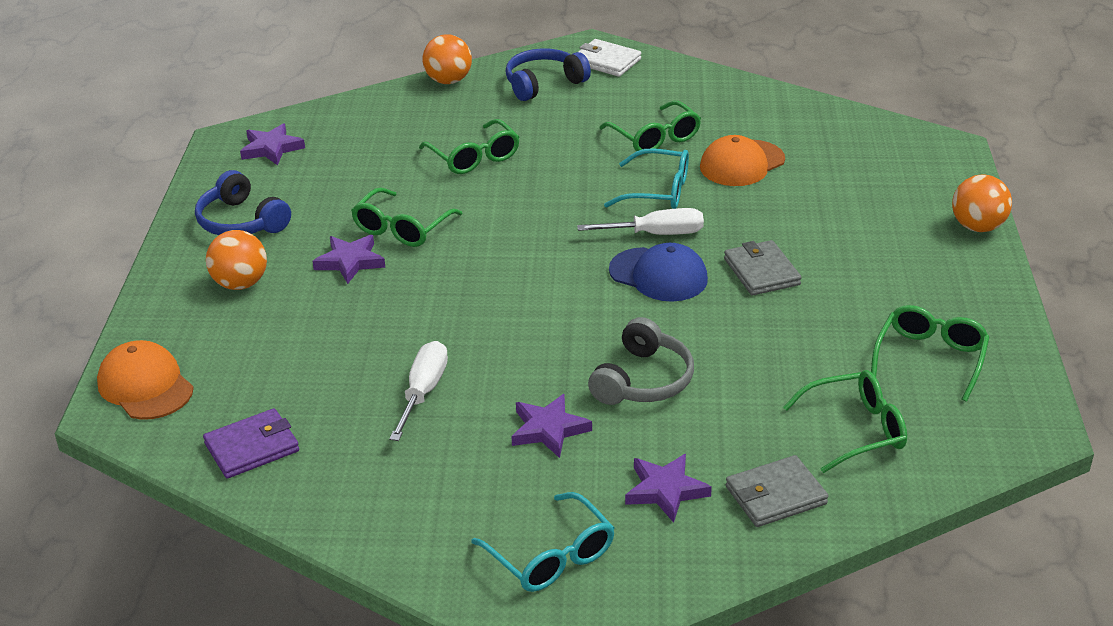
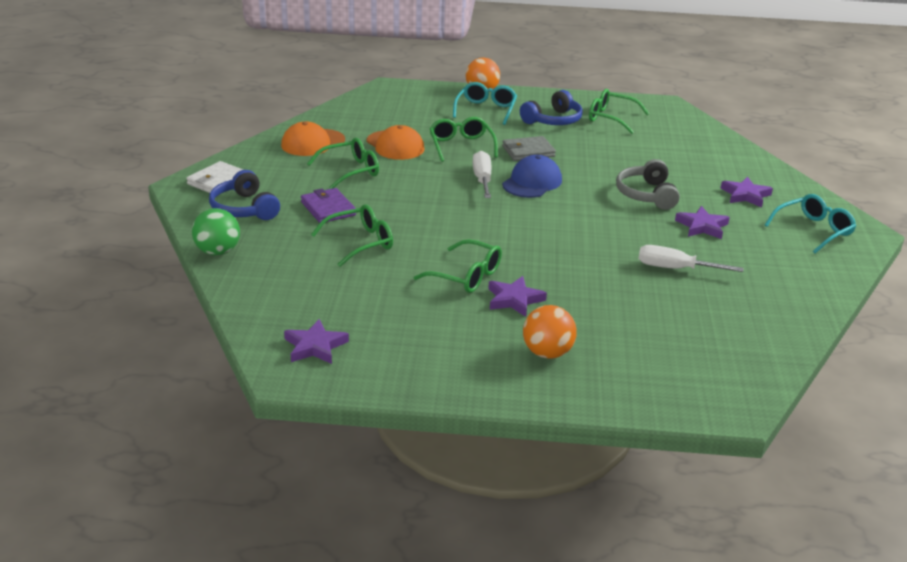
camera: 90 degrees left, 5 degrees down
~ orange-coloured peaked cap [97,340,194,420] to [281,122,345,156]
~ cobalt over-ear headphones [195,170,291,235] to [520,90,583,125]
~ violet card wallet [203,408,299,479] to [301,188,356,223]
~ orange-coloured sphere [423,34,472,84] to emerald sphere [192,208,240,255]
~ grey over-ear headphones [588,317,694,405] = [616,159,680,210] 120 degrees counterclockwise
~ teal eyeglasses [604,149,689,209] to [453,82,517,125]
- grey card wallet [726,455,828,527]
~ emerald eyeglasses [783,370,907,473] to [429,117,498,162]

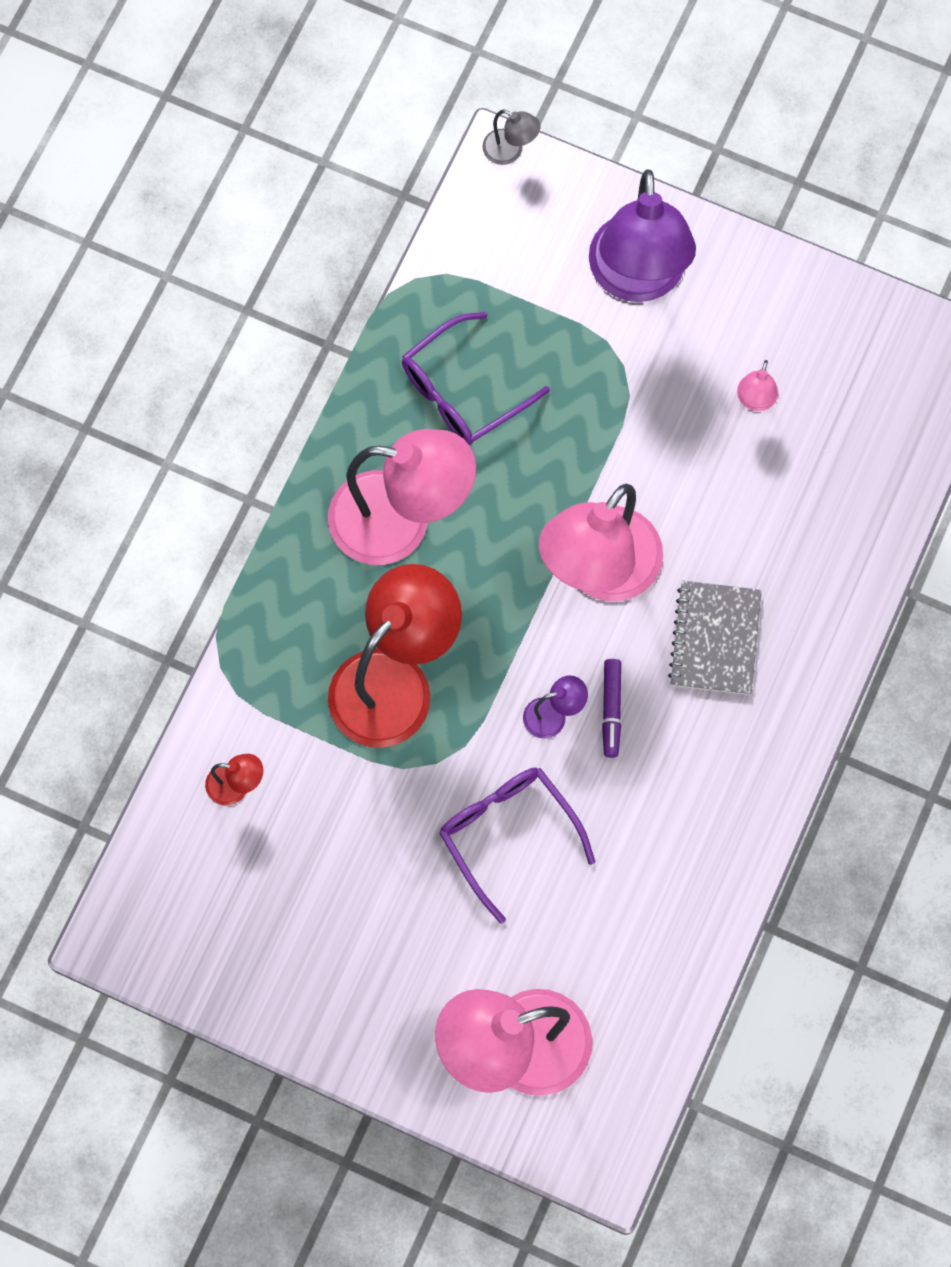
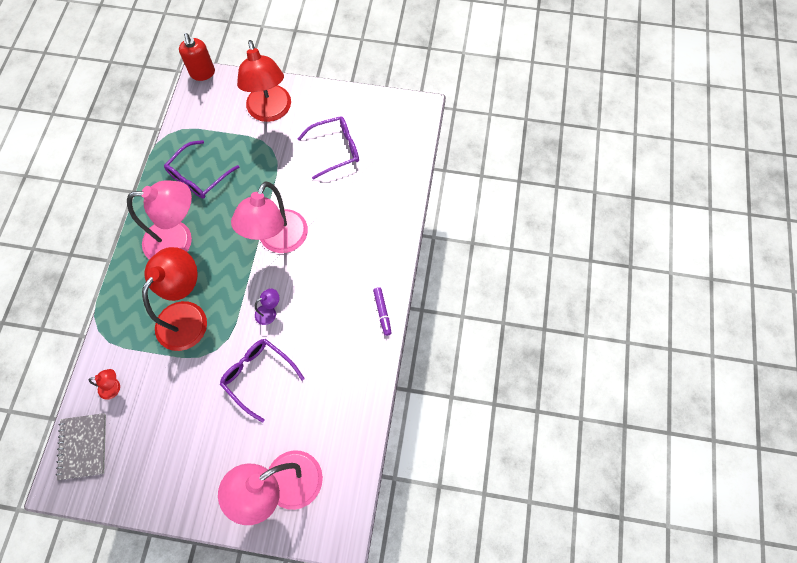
camera: 15 degrees left, 5 degrees down
~ grey desk lamp [482,109,540,165] to scarlet pump bottle [179,33,215,81]
~ violet desk lamp [589,169,696,302] to scarlet desk lamp [237,40,291,122]
~ violet felt pen [602,659,621,758] to [373,287,391,336]
~ grey notebook [668,581,762,695] to [56,413,106,480]
~ rose-pink desk lamp [737,360,778,411] to violet eyeglasses [298,116,359,180]

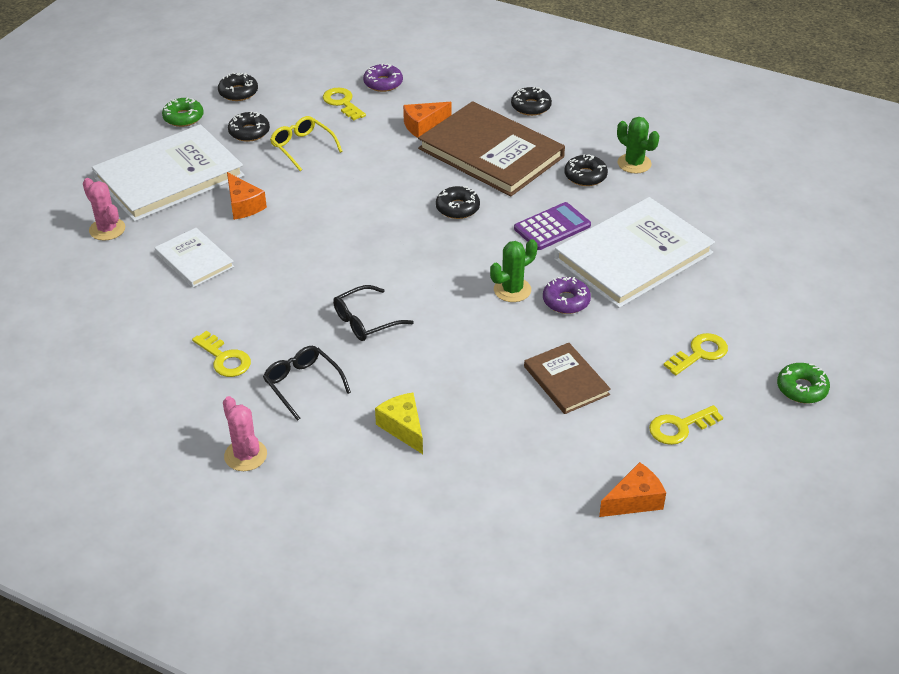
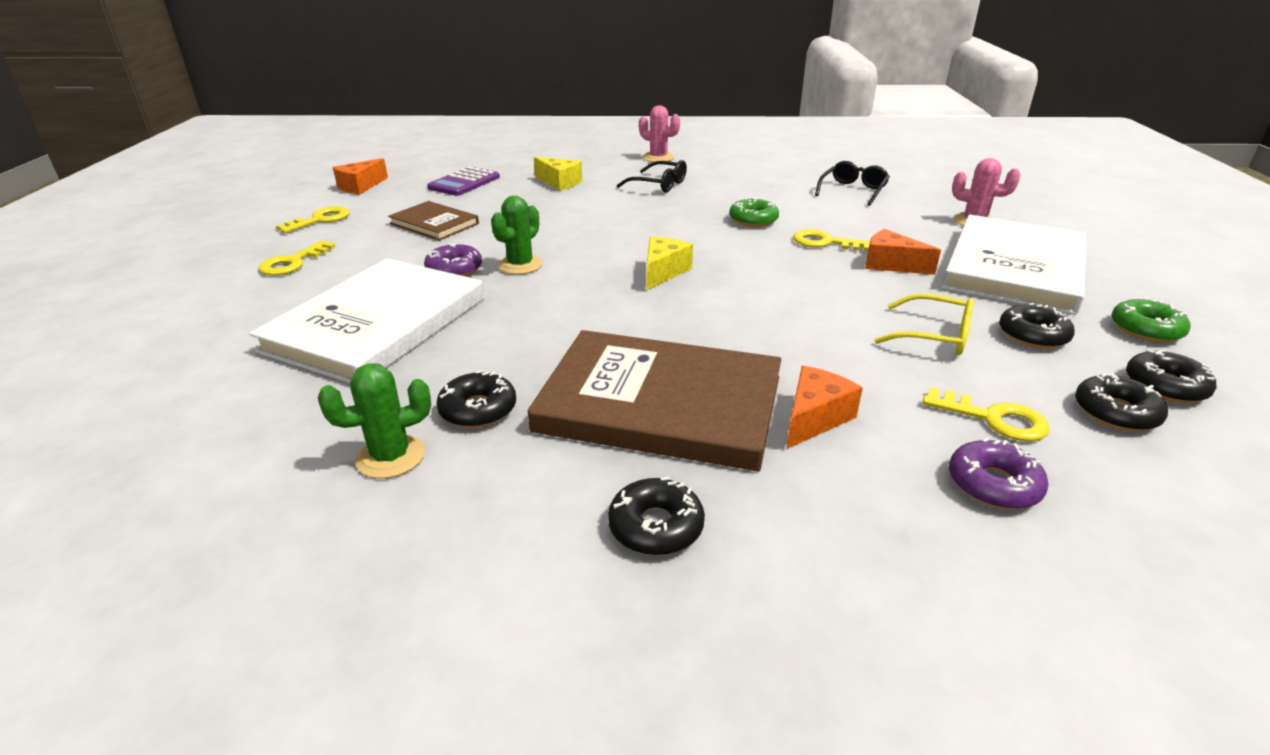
camera: 155 degrees right, 10 degrees down
- white hardback [155,228,234,288]
~ bright yellow door key [192,331,251,377] to [793,229,870,251]
~ ebony eyeglasses [333,285,414,341] to [815,161,890,206]
~ ebony glazed donut [436,186,480,219] to [1075,373,1168,431]
~ violet adding machine [514,202,591,250] to [427,167,500,196]
~ emerald cactus [617,117,659,174] = [318,363,431,479] 45 degrees counterclockwise
~ emerald glazed donut [777,363,830,404] to [729,197,779,227]
+ bright yellow cheese [647,237,693,290]

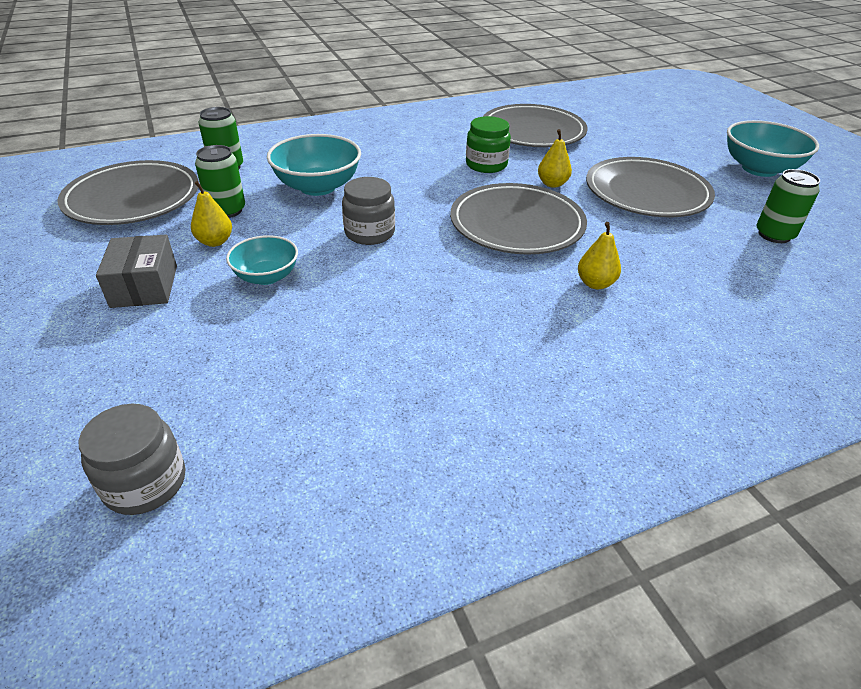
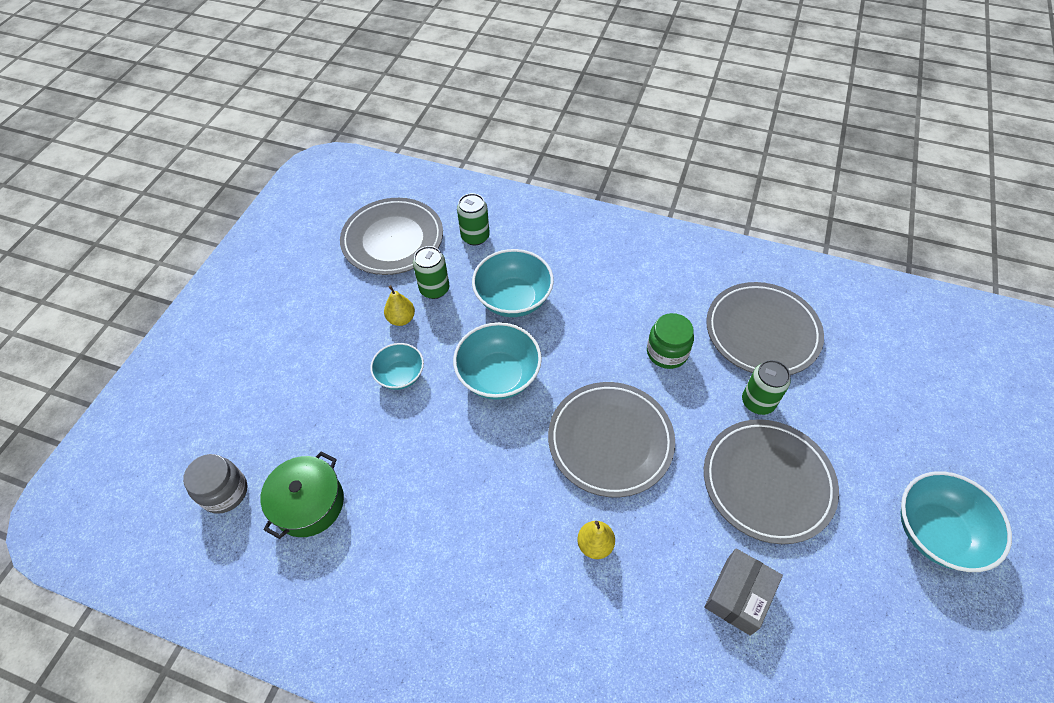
camera: 45 degrees right, 15 degrees up
~ grey box [96,235,177,308] to [704,548,783,636]
~ grey jar [342,177,395,245] to teal deep dish [453,322,542,400]
- bright yellow toy pear [538,129,572,188]
~ emerald can [756,169,820,243] to [742,360,791,415]
+ emerald pot [260,452,344,539]

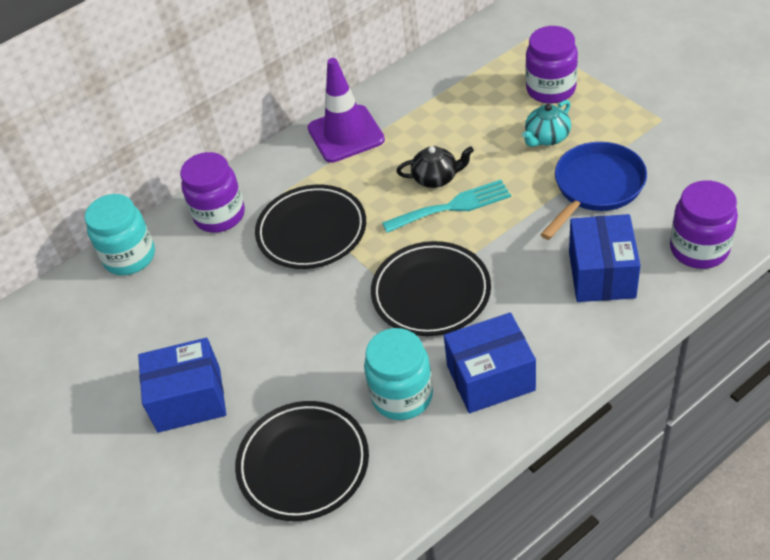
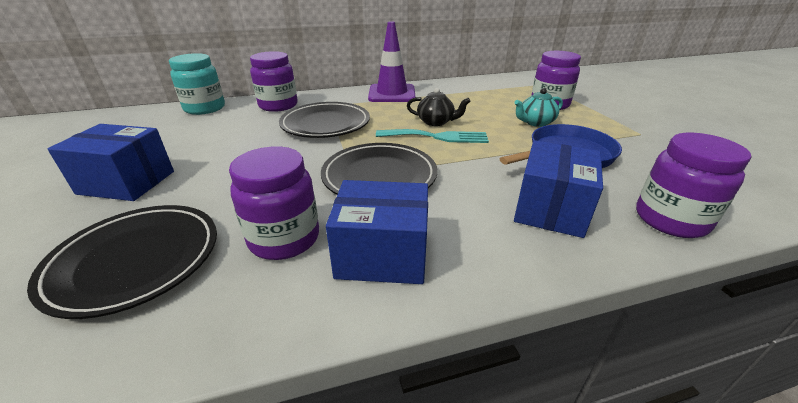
camera: 15 degrees right, 15 degrees down
~ teal jar [364,328,433,420] to violet jar [229,146,319,260]

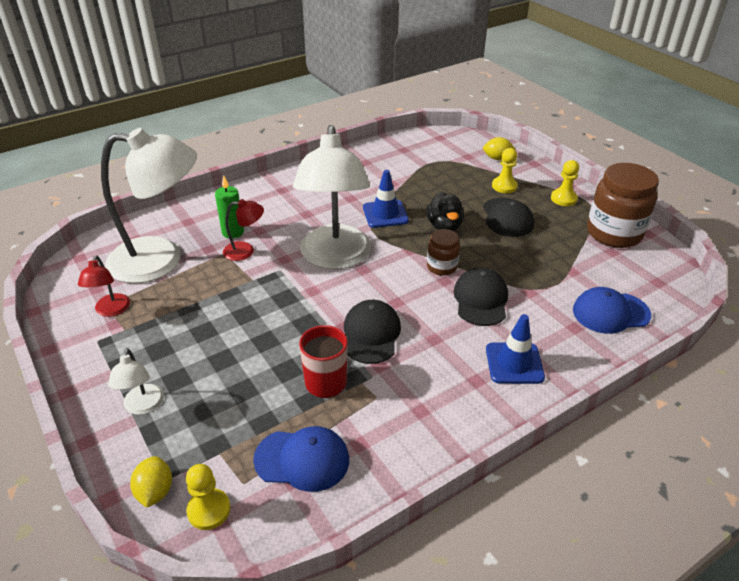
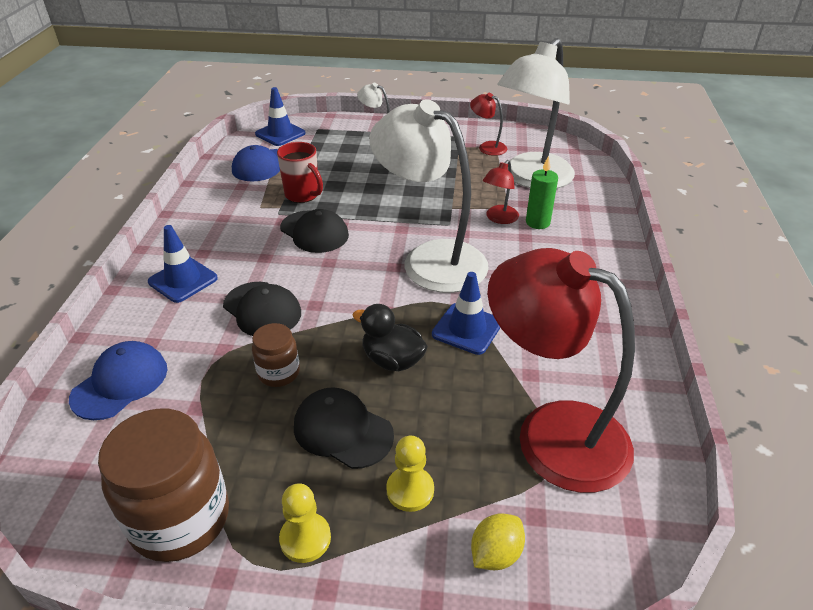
camera: 130 degrees right, 0 degrees up
- bright yellow toy lemon [130,456,172,508]
~ bright yellow game pawn [186,464,230,530] to cobalt road cone [255,87,306,146]
~ russet jar [427,229,460,276] to [252,323,300,387]
+ scarlet desk lamp [487,248,635,493]

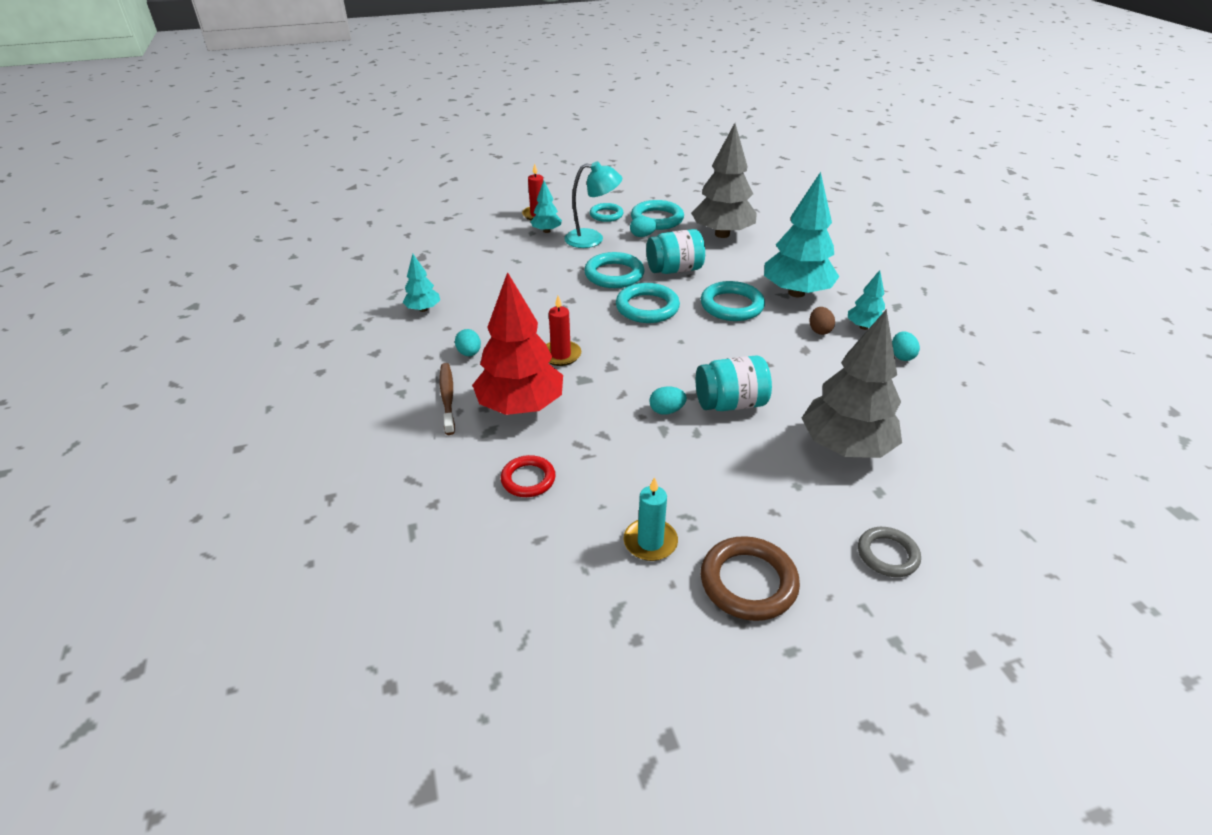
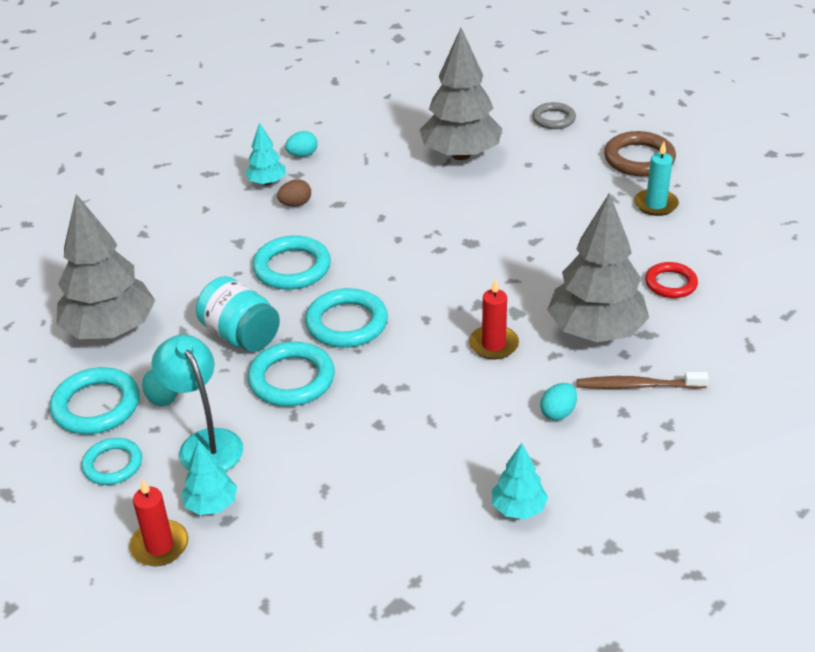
camera: 120 degrees left, 0 degrees up
~ russet toothbrush [440,363,455,435] = [577,372,709,389] 45 degrees clockwise
~ scarlet tree [472,272,563,415] to grey tree [547,193,649,342]
- teal egg [650,386,687,415]
- teal jar [696,355,772,411]
- teal tree [764,172,839,297]

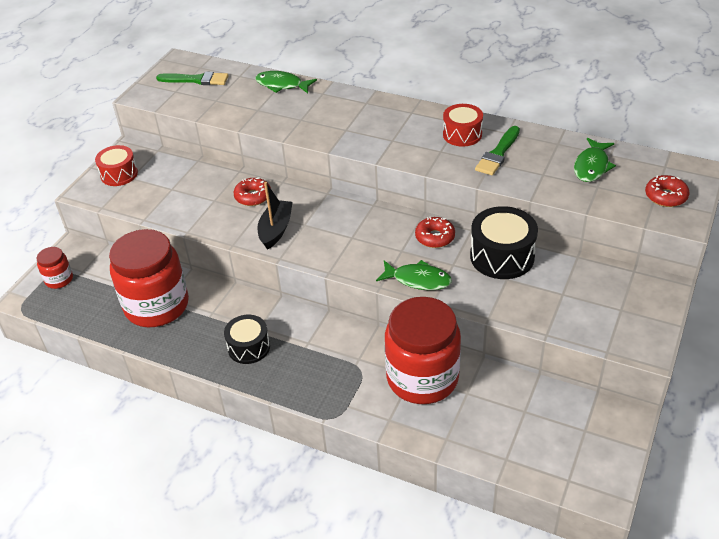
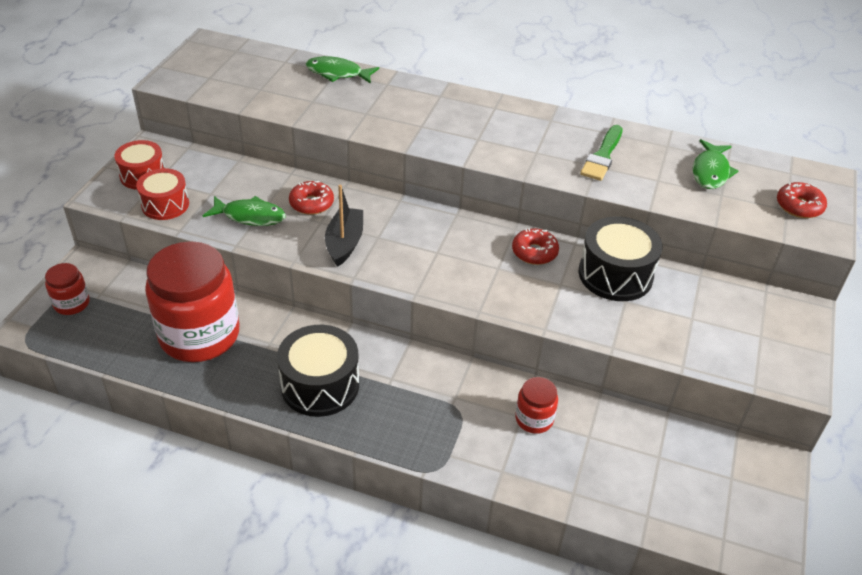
camera: 10 degrees left, 0 degrees up
- emerald brush [156,72,229,85]
~ ebony toy drum [224,315,270,364] = [277,325,359,417] x1.52
~ emerald fish [376,260,452,290] to [203,196,286,226]
~ scarlet jar [385,297,461,404] = [515,377,558,434] x0.45
~ scarlet toy drum [443,104,483,147] to [136,168,189,220]

